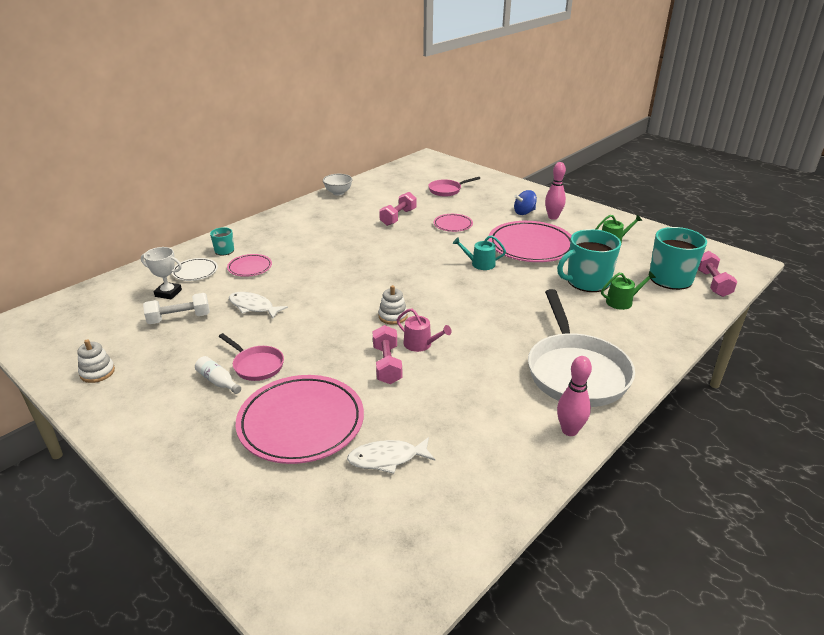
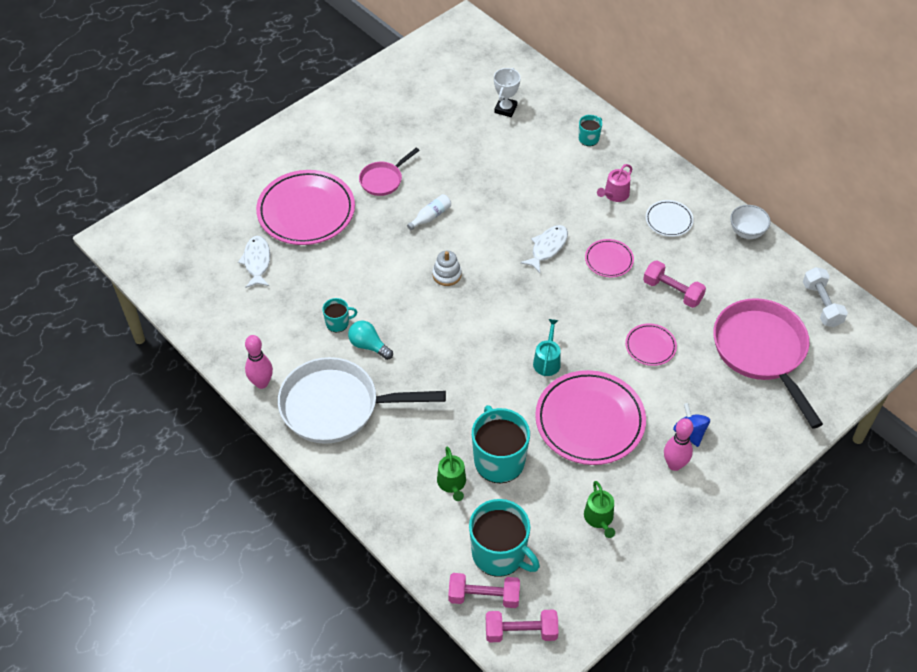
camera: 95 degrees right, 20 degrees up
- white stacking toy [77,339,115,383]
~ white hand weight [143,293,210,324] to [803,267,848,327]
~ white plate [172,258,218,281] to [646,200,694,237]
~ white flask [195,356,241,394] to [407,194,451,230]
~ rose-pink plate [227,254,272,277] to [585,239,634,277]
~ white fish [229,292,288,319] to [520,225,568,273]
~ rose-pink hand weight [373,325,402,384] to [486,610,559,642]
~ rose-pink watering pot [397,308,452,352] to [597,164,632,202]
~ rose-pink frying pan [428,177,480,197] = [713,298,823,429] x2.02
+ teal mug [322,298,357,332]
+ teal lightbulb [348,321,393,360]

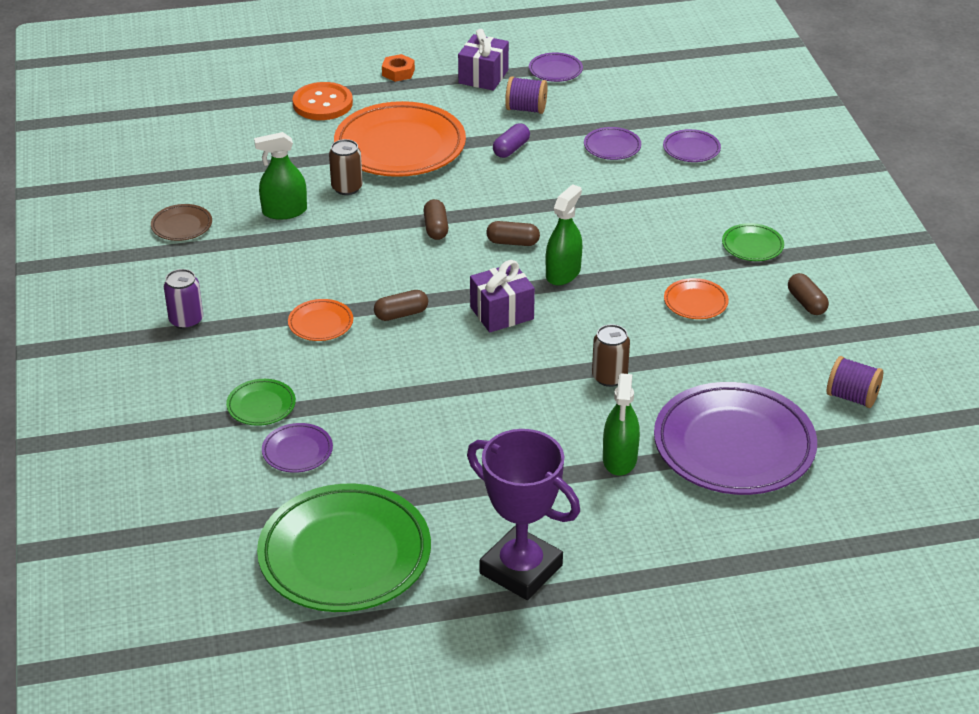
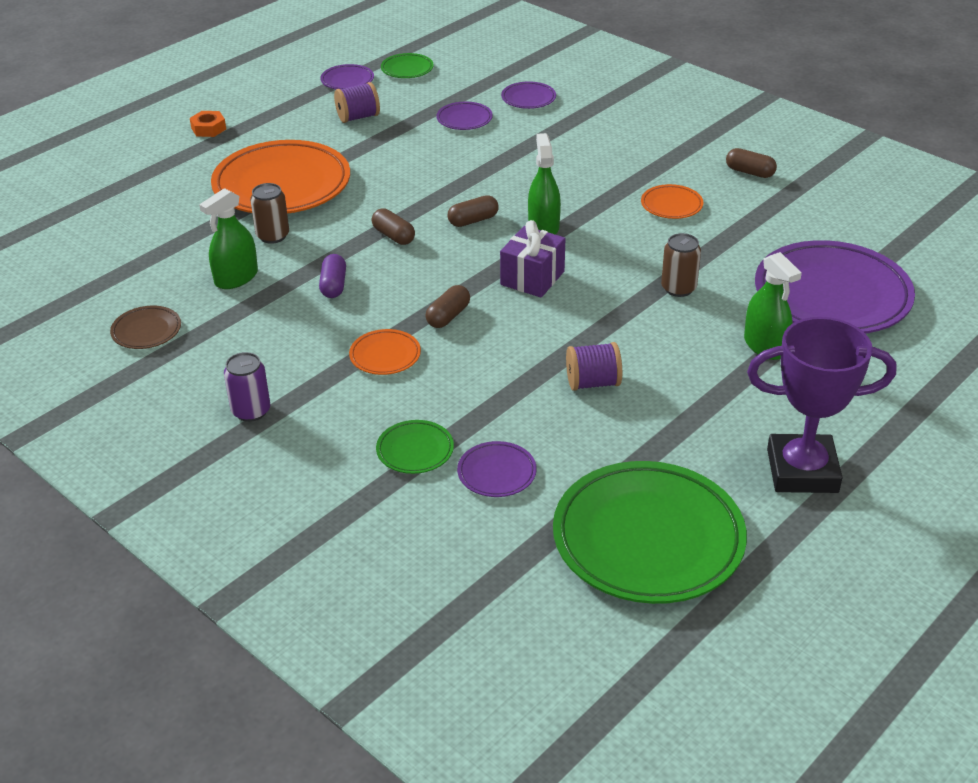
camera: 35 degrees left, 0 degrees up
- orange-coloured sewing button [292,82,353,120]
- violet present [458,29,509,91]
~ violet pill [493,123,530,158] to [319,254,346,298]
~ emerald plate [722,223,784,261] to [381,53,434,78]
~ violet bobbin [827,356,883,408] to [566,342,622,391]

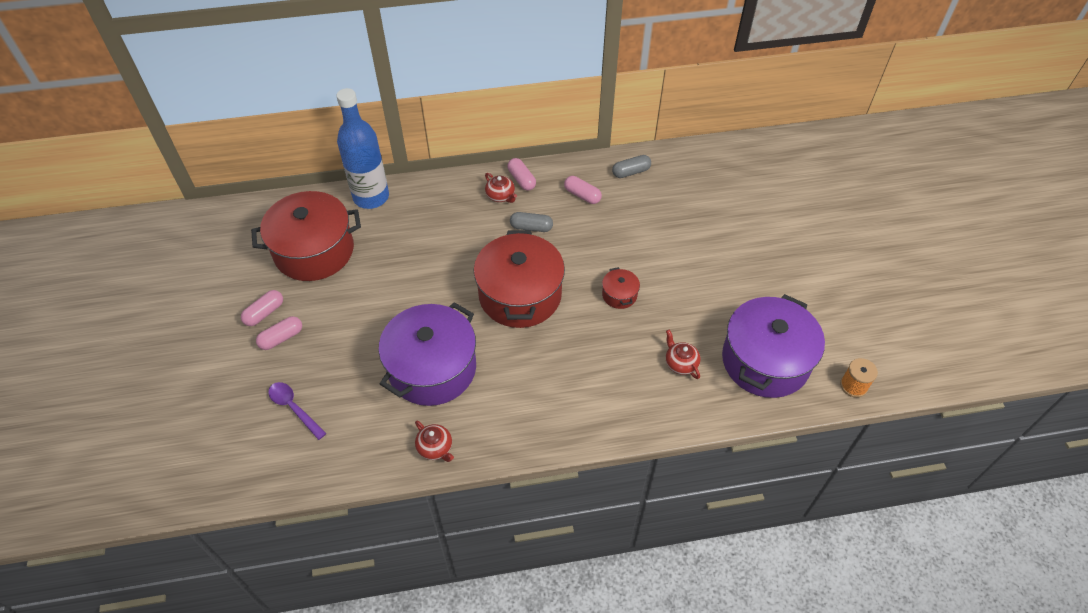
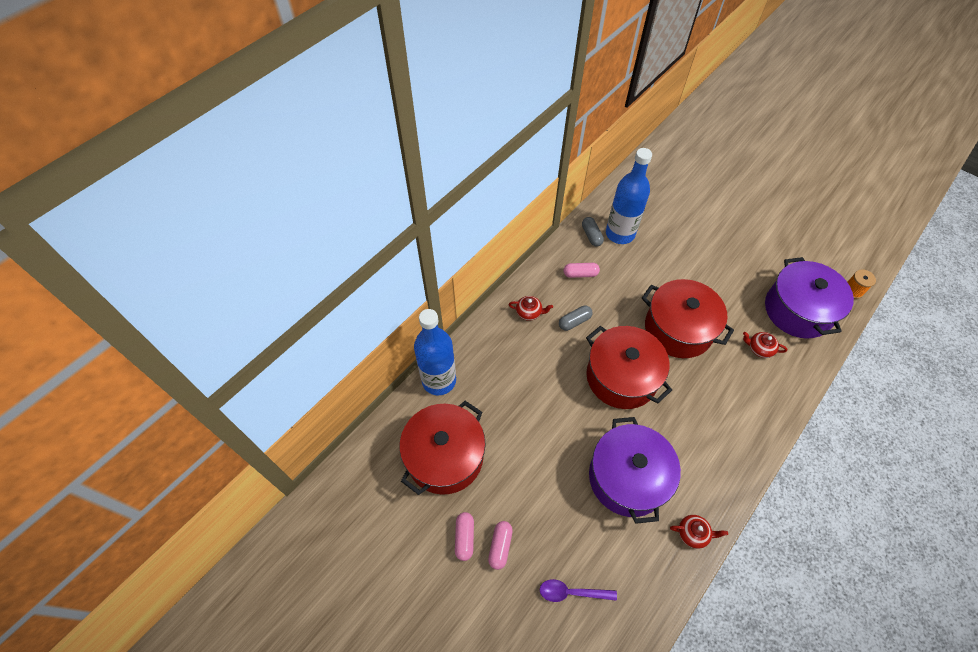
camera: 40 degrees left, 5 degrees up
- rose-pink pill [507,158,536,191]
~ scarlet pot [602,267,640,309] = [642,279,734,358] x2.35
~ grey pill [612,155,651,178] = [582,217,604,247] 45 degrees counterclockwise
+ cobalt flask [606,148,652,244]

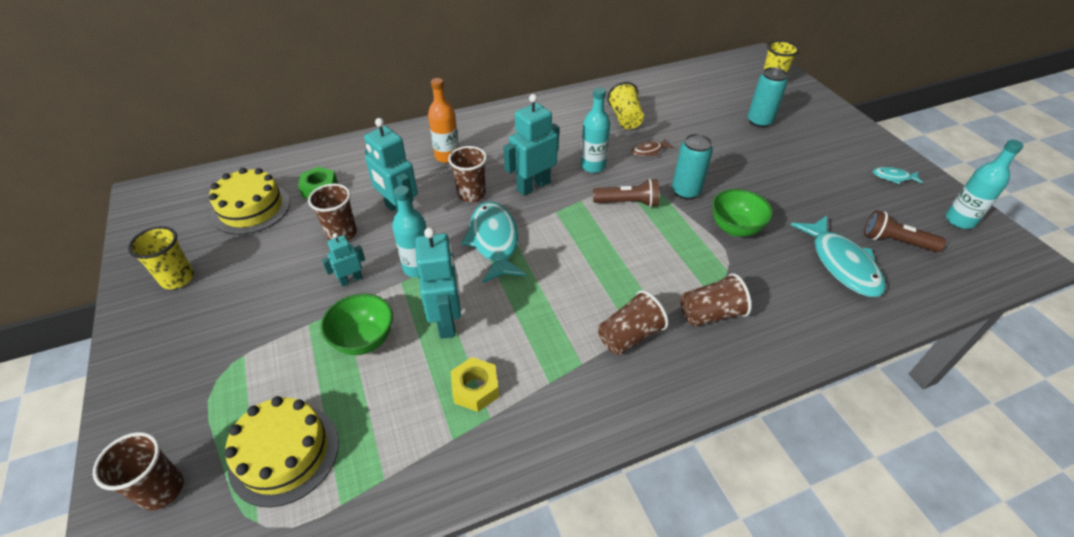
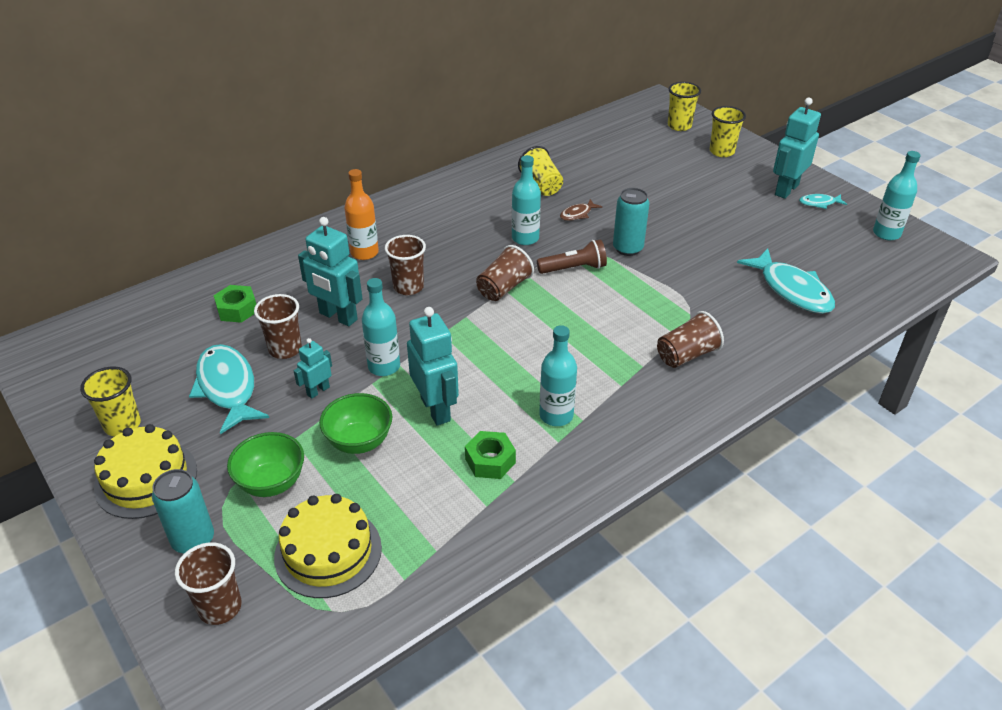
camera: 15 degrees left, 5 degrees down
~ bright yellow layer cake [209,168,290,235] to [94,424,197,519]
~ bright yellow nut [451,357,499,412] to emerald nut [465,431,516,479]
~ teal fish [461,202,527,283] to [189,344,269,434]
~ teal toy robot [503,94,559,196] to [773,98,821,199]
~ russet tumbler [598,290,669,355] to [476,245,534,301]
~ emerald deep dish [712,189,773,237] to [227,432,304,497]
~ teal can [748,67,788,128] to [152,469,214,553]
- russet pocket torch [864,210,946,252]
+ teal flask [539,325,577,426]
+ bright yellow tumbler [710,106,746,157]

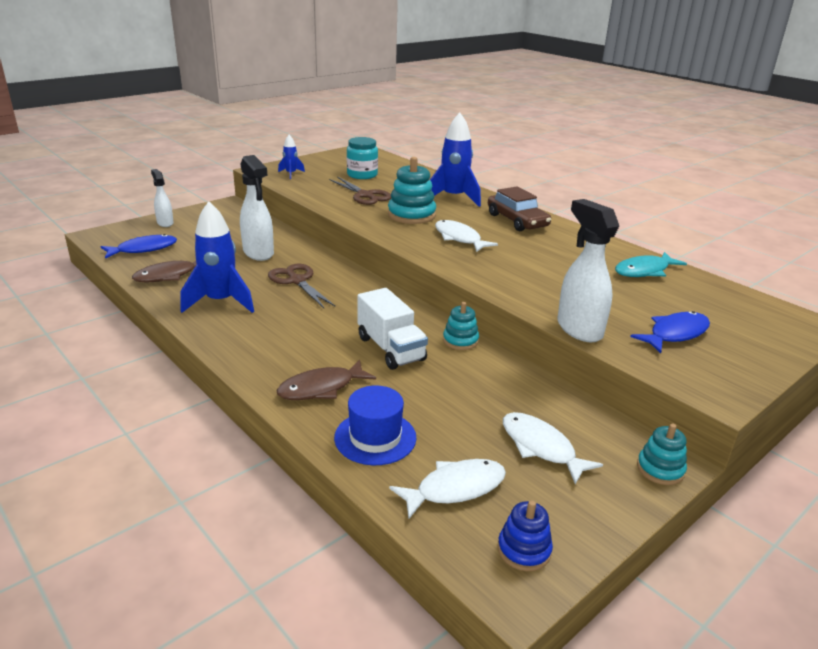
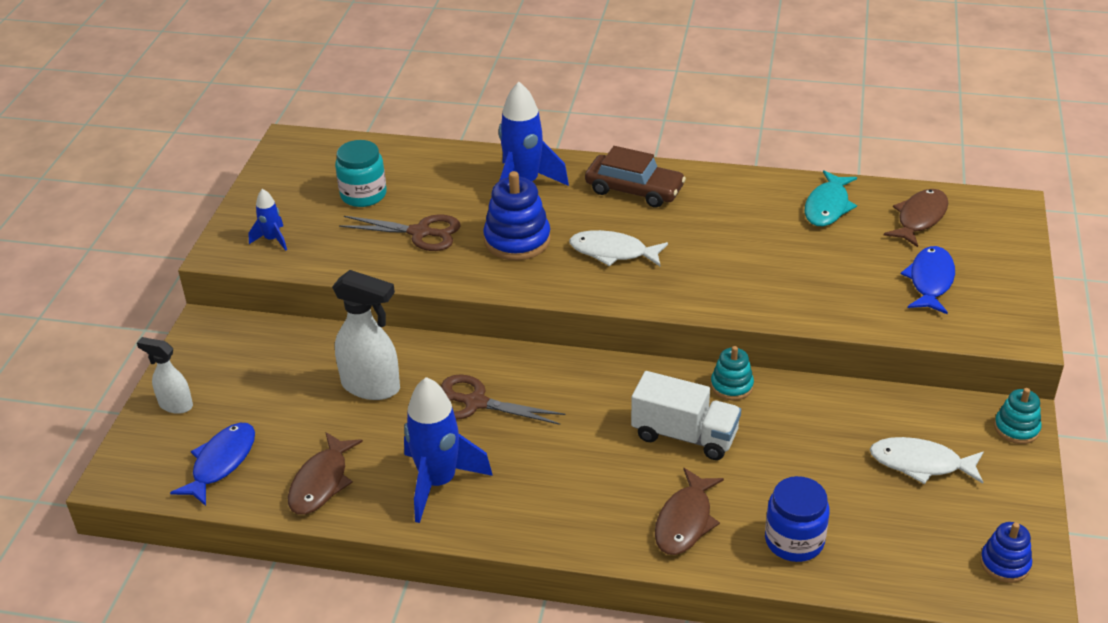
camera: 35 degrees left, 10 degrees up
~ cobalt hat [334,385,417,465] to cobalt jar [765,476,830,562]
~ teal stacking toy [388,157,436,224] to cobalt stacking toy [483,171,551,261]
- white fish [389,459,506,519]
- white spray cleaner [557,199,619,342]
+ russet fish [884,189,948,247]

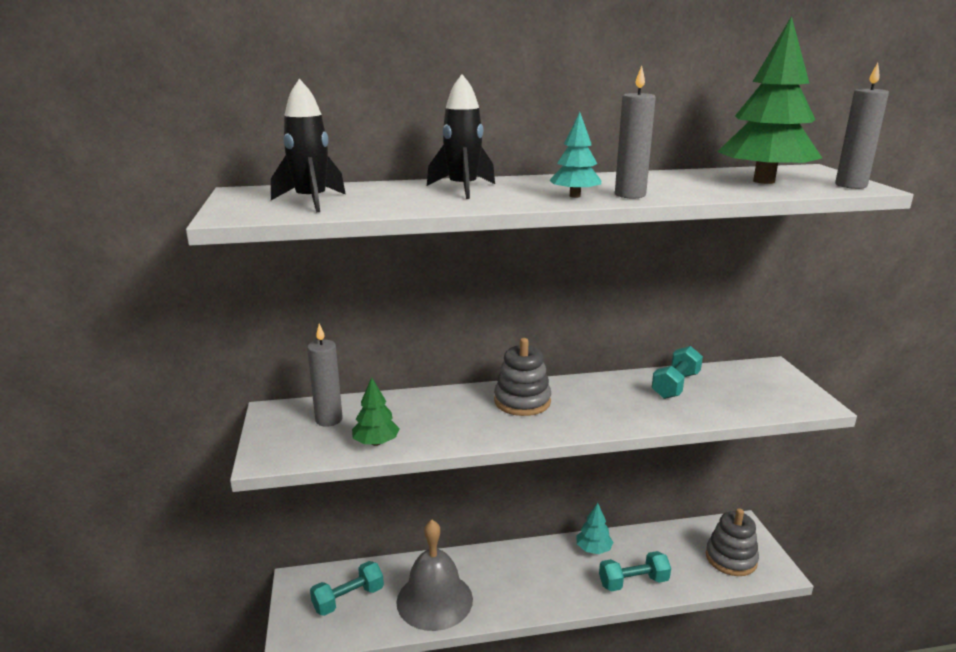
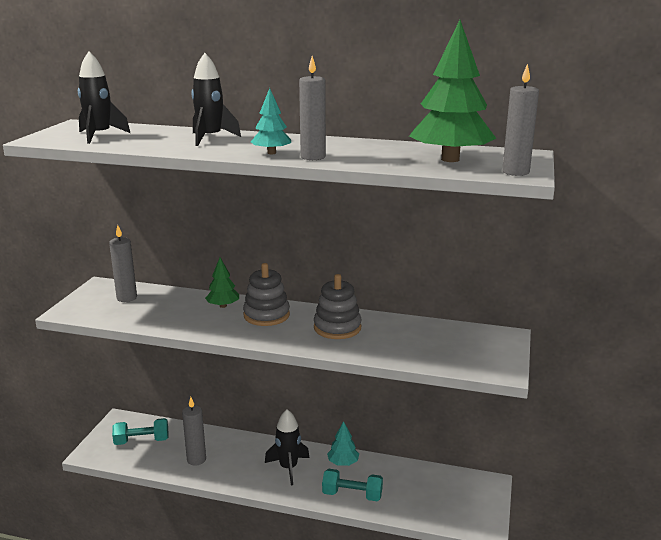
camera: 25 degrees right, 0 degrees up
~ emerald tree [352,377,400,446] to [205,258,239,308]
~ grey school bell [397,520,473,631] to grey candle [182,397,206,466]
- teal hand weight [652,346,703,399]
~ grey stacking toy [706,508,759,576] to [314,274,362,339]
+ ebony toy rocket [265,409,310,485]

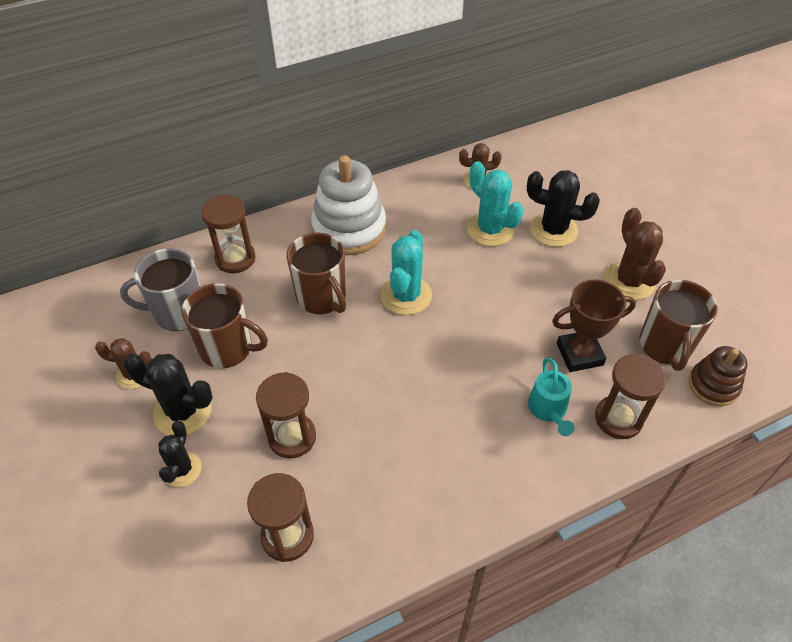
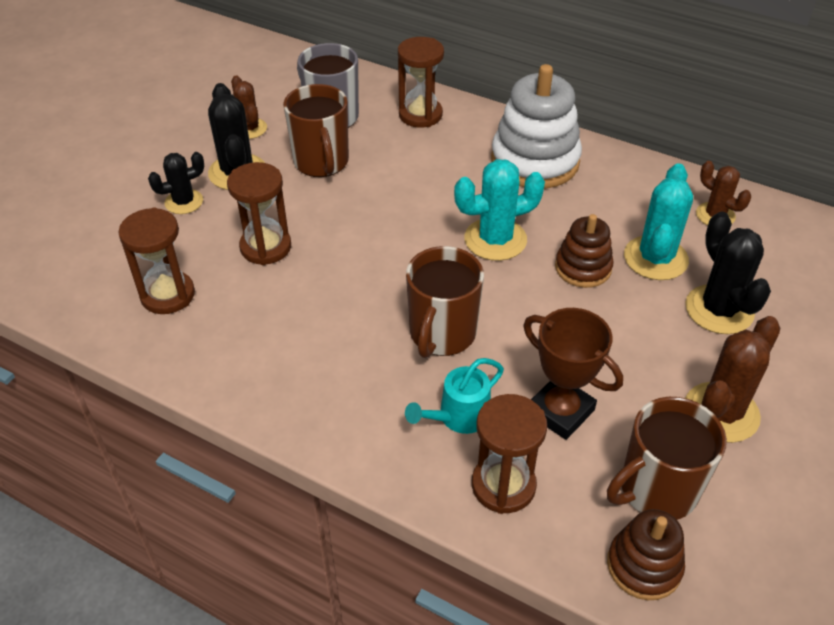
camera: 55 degrees right, 5 degrees down
~ russet mug [286,233,346,314] to [406,246,484,358]
+ russet stacking toy [555,214,613,288]

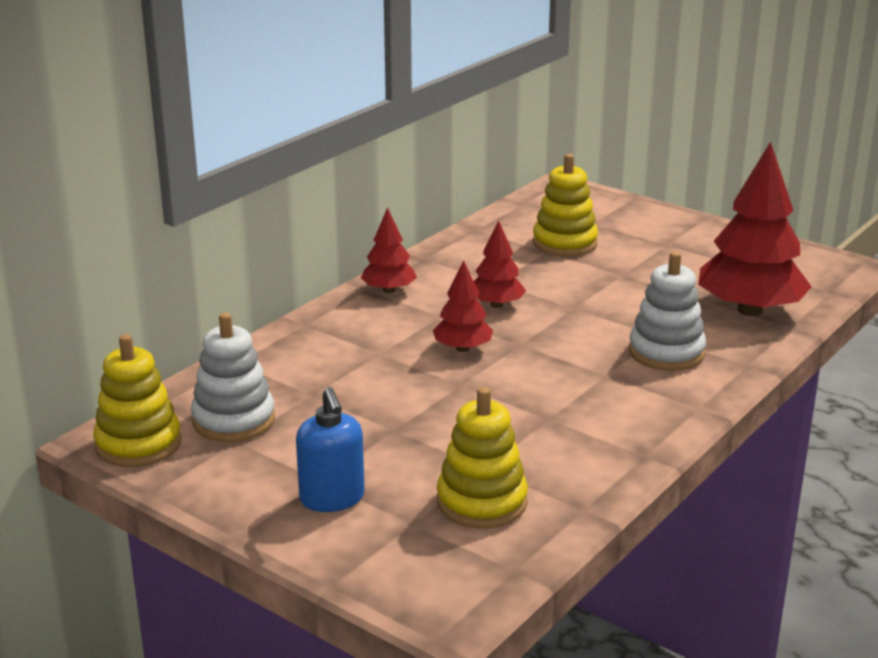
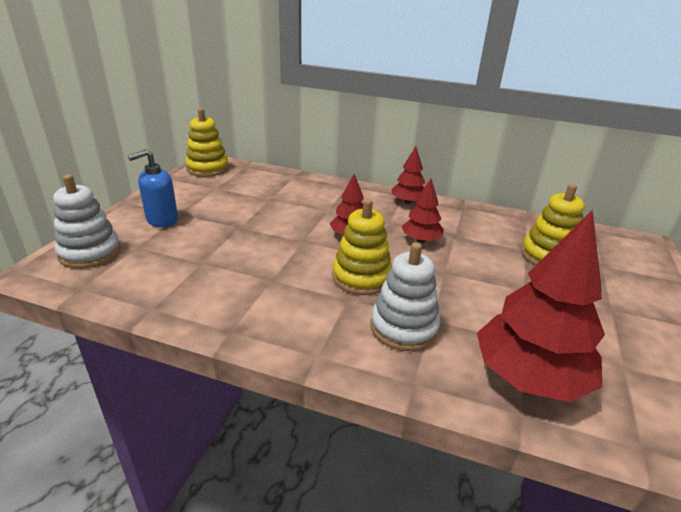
camera: 70 degrees right, 5 degrees up
~ white stacking toy [191,313,275,442] to [53,175,121,269]
~ bright yellow stacking toy [437,387,528,529] to [332,199,392,295]

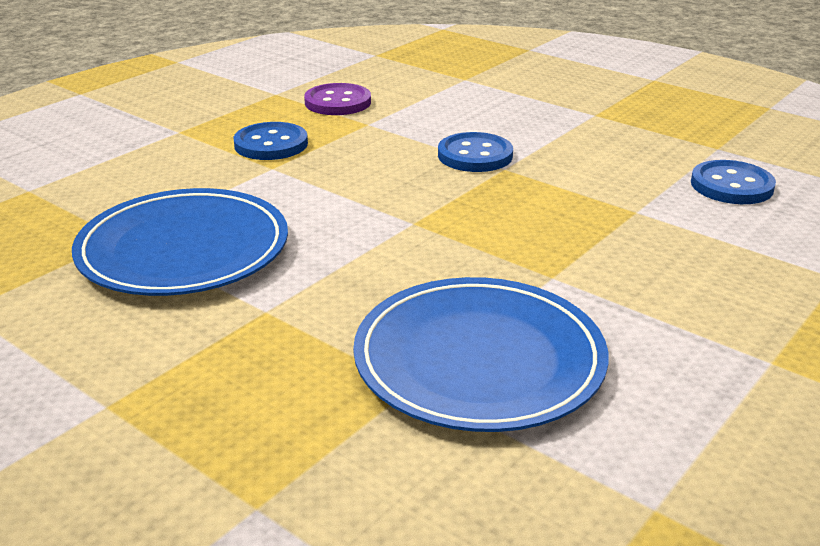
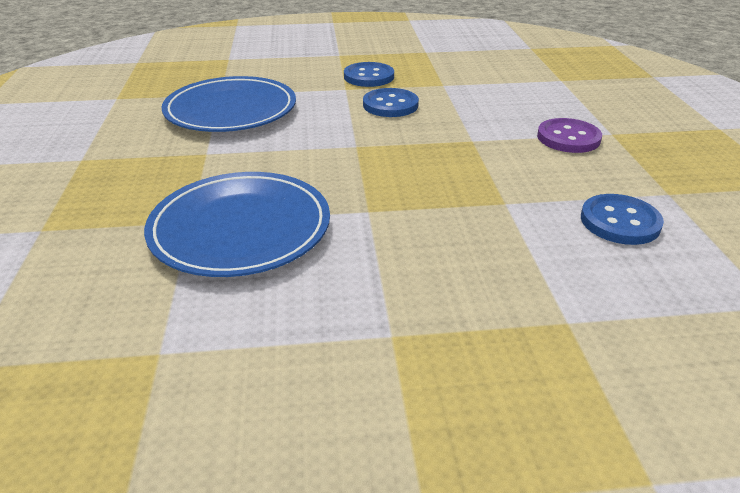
camera: 45 degrees right, 5 degrees up
~ violet sewing button [304,83,371,115] to [537,118,602,153]
~ cobalt sewing button [438,132,513,172] to [363,88,419,117]

